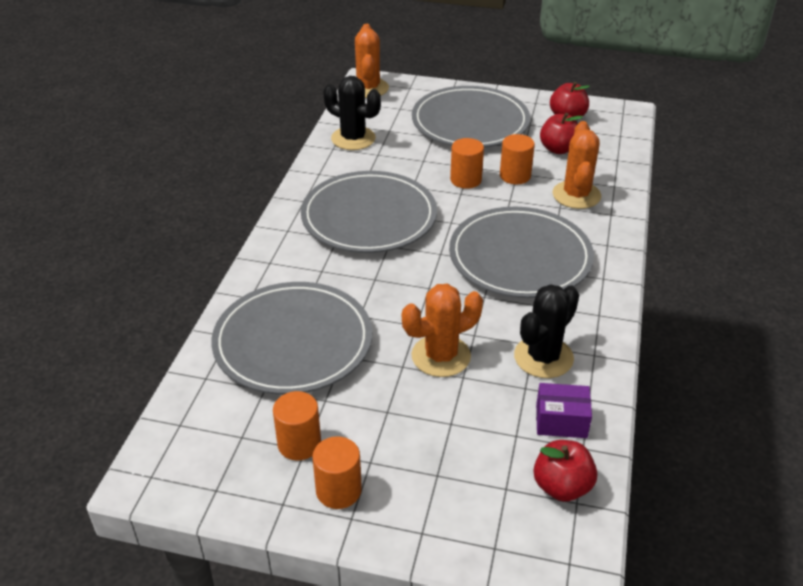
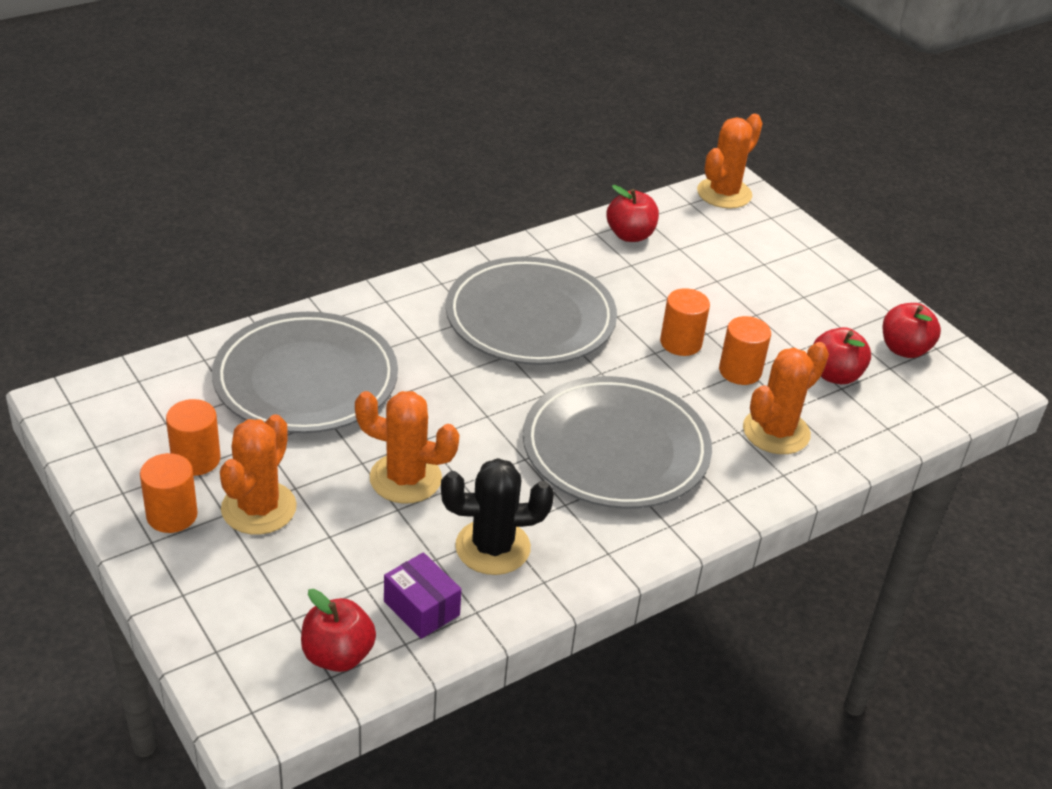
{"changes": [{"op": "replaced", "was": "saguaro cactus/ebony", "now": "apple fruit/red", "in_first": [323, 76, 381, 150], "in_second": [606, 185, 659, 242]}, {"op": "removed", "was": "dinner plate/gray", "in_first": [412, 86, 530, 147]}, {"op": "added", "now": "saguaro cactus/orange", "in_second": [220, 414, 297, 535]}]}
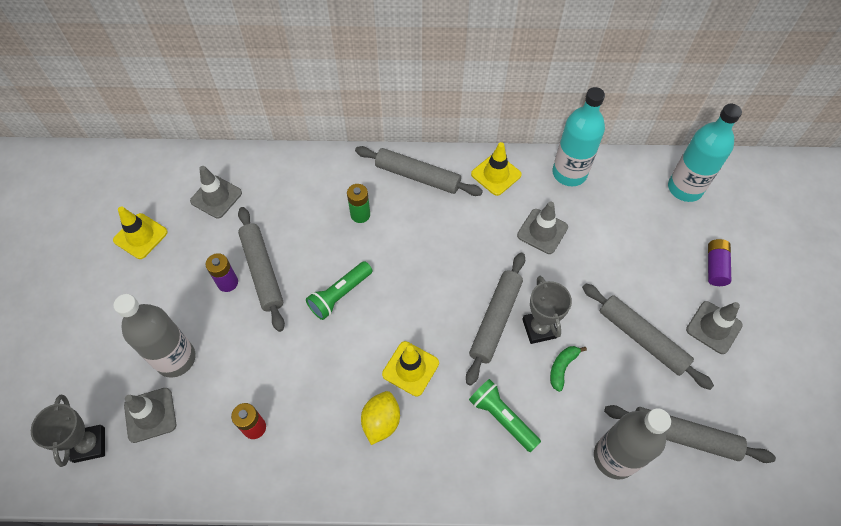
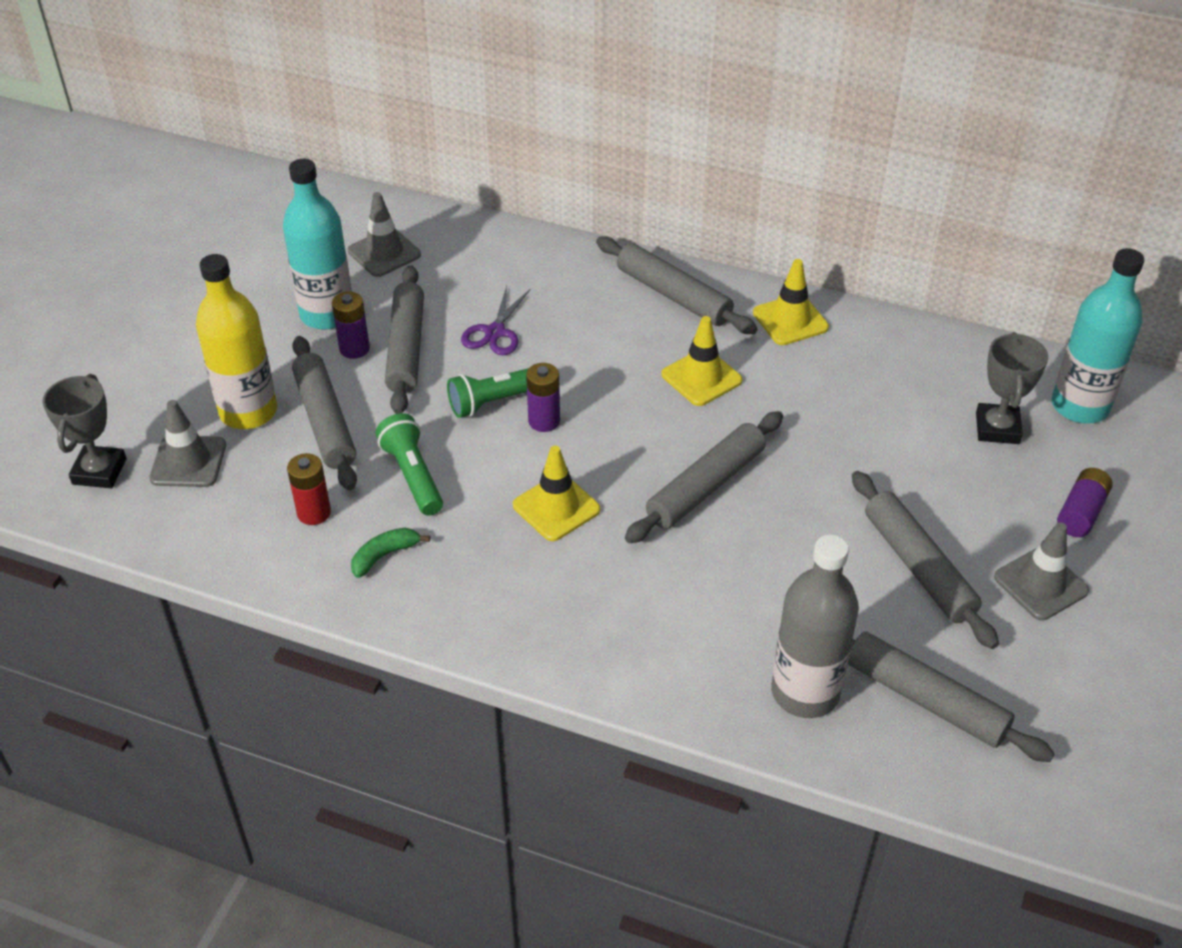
{"changes": [{"op": "moved", "was": "bottle/teal", "in_first": [552, 87, 605, 186], "in_second": [283, 159, 352, 329]}, {"op": "removed", "was": "battery/green", "in_first": [347, 184, 370, 223]}, {"op": "removed", "was": "safety cone/gray", "in_first": [517, 201, 568, 254]}, {"op": "moved", "was": "safety cone/golden", "in_first": [113, 206, 168, 259], "in_second": [662, 316, 742, 406]}, {"op": "moved", "was": "award cup/gray", "in_first": [522, 276, 572, 344], "in_second": [976, 332, 1048, 444]}, {"op": "recoloured", "was": "bottle/gray", "now": "bottle/golden", "in_first": [114, 294, 195, 378], "in_second": [196, 254, 277, 429]}, {"op": "moved", "was": "toy banana/green", "in_first": [550, 346, 587, 392], "in_second": [351, 528, 430, 578]}, {"op": "moved", "was": "torch/green", "in_first": [469, 379, 541, 452], "in_second": [376, 413, 443, 516]}, {"op": "removed", "was": "lemon/golden", "in_first": [361, 391, 400, 445]}, {"op": "added", "now": "scissors/royal purple", "in_second": [461, 286, 531, 355]}, {"op": "added", "now": "dough roller/gray", "in_second": [292, 336, 357, 490]}, {"op": "added", "now": "battery/royal purple", "in_second": [526, 363, 560, 432]}]}
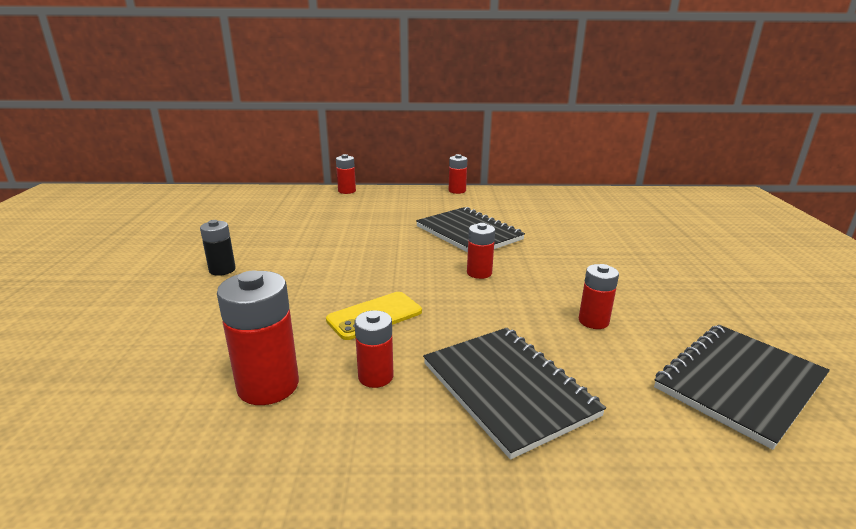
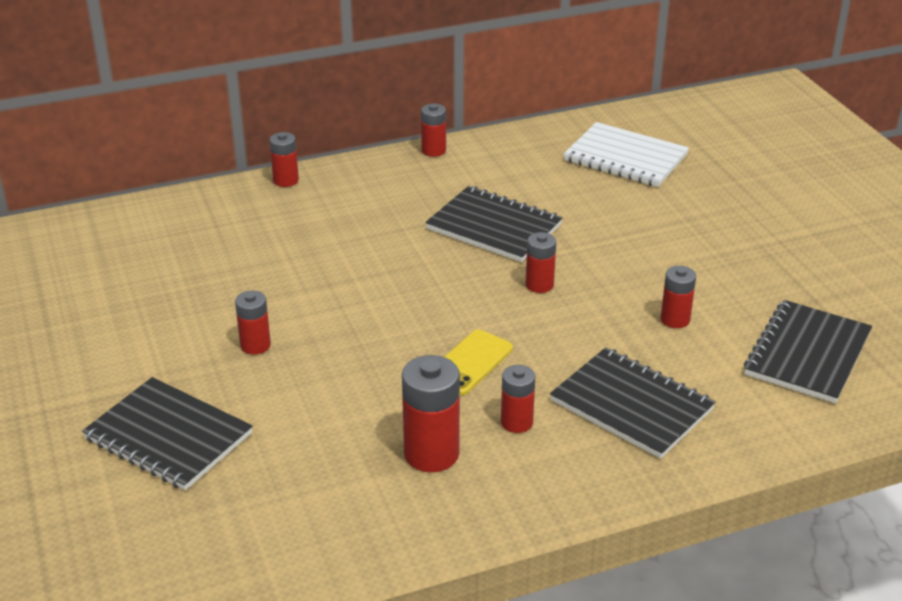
{"changes": [{"op": "recoloured", "was": "battery/ebony", "now": "battery/red", "in_first": [200, 220, 236, 276], "in_second": [235, 290, 271, 355]}, {"op": "added", "now": "exercise book/snow-white", "in_second": [563, 122, 689, 187]}, {"op": "added", "now": "exercise book/ebony", "in_second": [82, 377, 253, 490]}]}
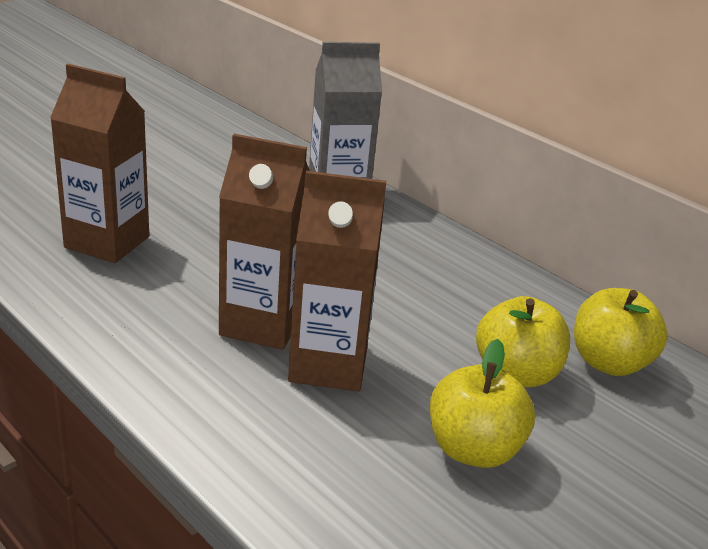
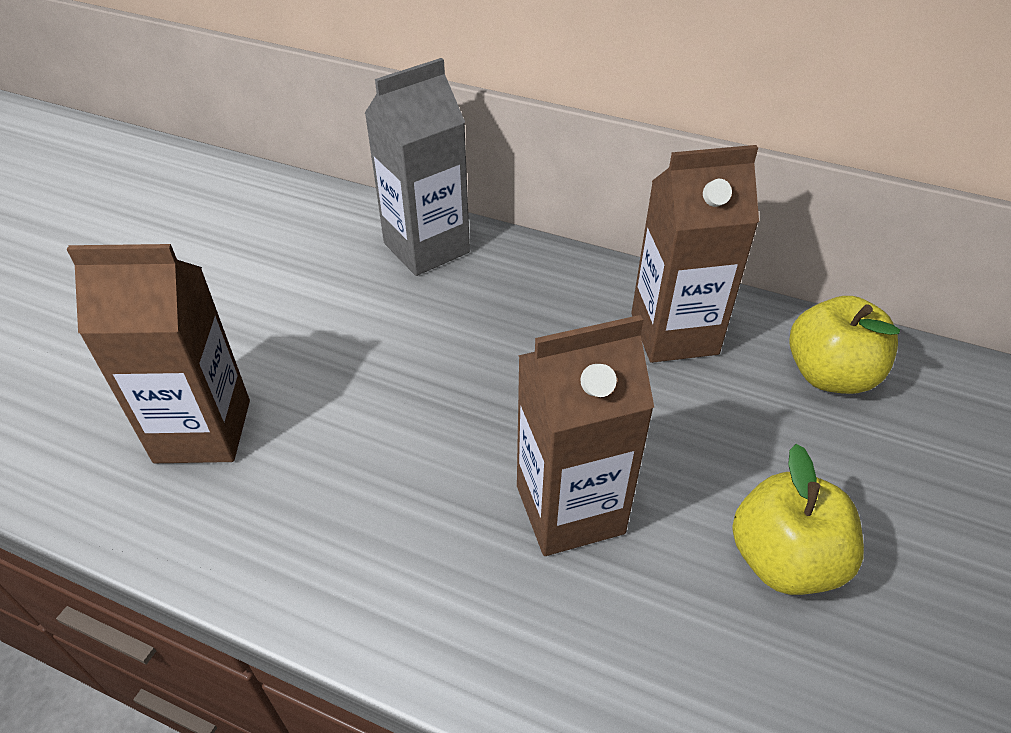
{"changes": [{"op": "moved", "was": "milk carton/dark brown", "in_first": [219, 134, 310, 350], "in_second": [631, 145, 759, 363]}, {"op": "removed", "was": "apple fruit/golden", "in_first": [476, 296, 570, 387]}]}
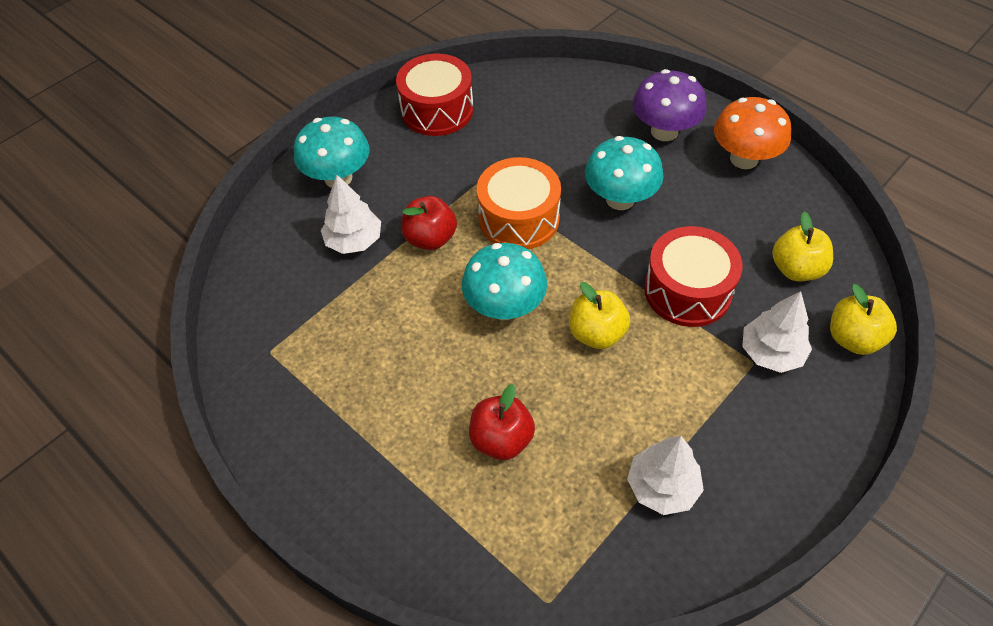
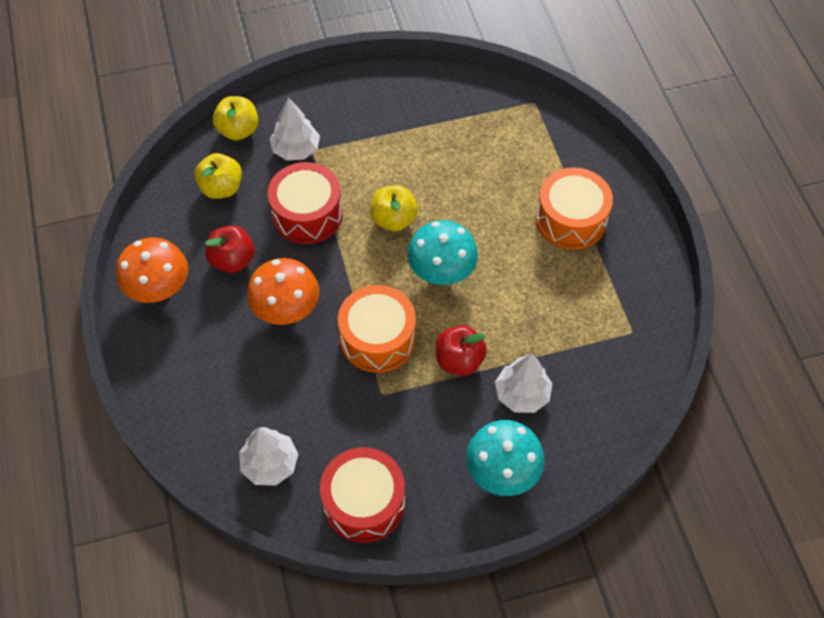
{"changes": [{"op": "removed", "was": "fungus/royal purple", "in_first": [633, 69, 707, 141]}, {"op": "recoloured", "was": "fungus/teal", "now": "fungus/orange", "in_first": [585, 136, 663, 210], "in_second": [247, 258, 319, 325]}, {"op": "moved", "was": "apple fruit/red", "in_first": [469, 384, 535, 460], "in_second": [205, 226, 255, 273]}, {"op": "moved", "was": "tree/snow-white", "in_first": [627, 436, 704, 515], "in_second": [239, 427, 298, 486]}, {"op": "added", "now": "drum/orange", "in_second": [536, 167, 613, 250]}]}
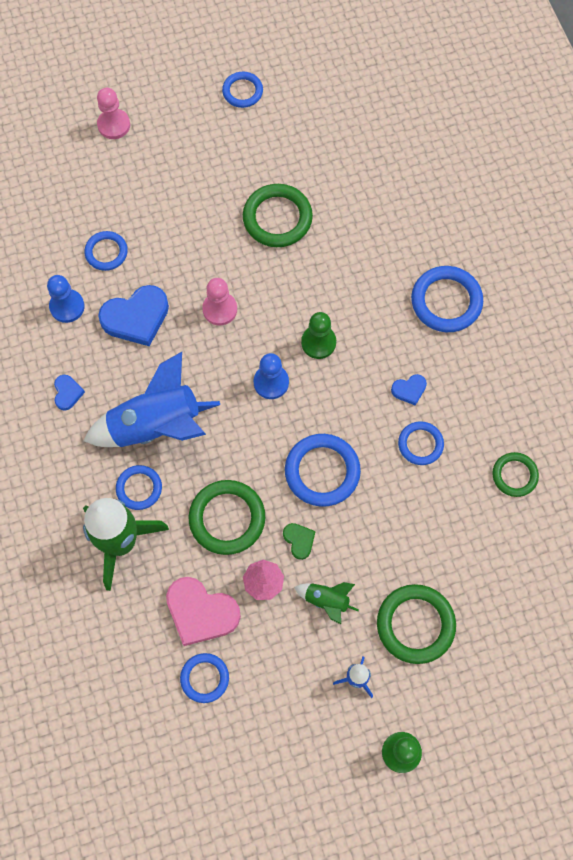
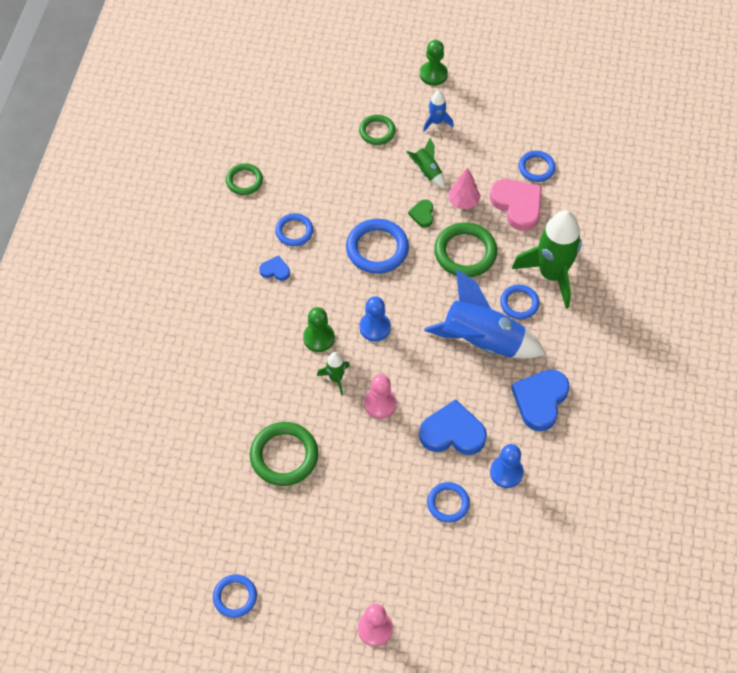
{"changes": [{"op": "removed", "was": "ring/cobalt", "in_first": [411, 266, 483, 332]}, {"op": "resized", "was": "heart shape/cobalt", "in_first": [54, 375, 85, 411], "in_second": [511, 369, 570, 431], "ratio": 2.01}, {"op": "resized", "was": "ring/green", "in_first": [377, 584, 456, 664], "in_second": [359, 115, 395, 145], "ratio": 0.61}, {"op": "added", "now": "spaceship/green", "in_second": [317, 352, 350, 396]}]}
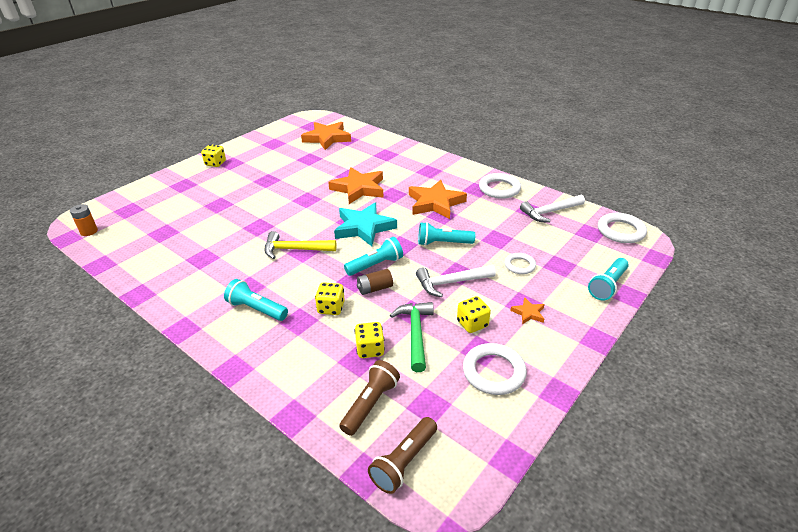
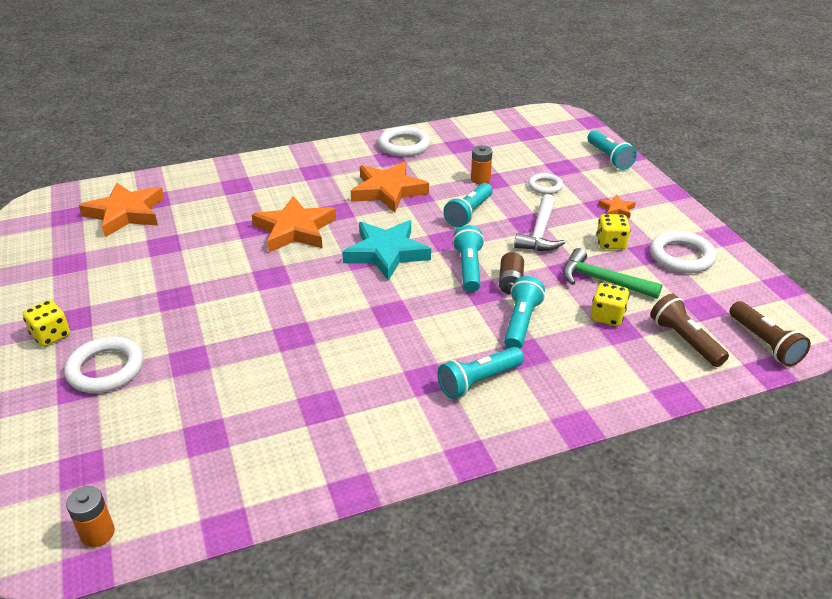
{"changes": [{"op": "removed", "was": "carpenter's hammer/snow-white", "in_first": [520, 195, 585, 223]}, {"op": "moved", "was": "ring/snow-white", "in_first": [598, 213, 647, 243], "in_second": [64, 336, 143, 393]}, {"op": "removed", "was": "carpenter's hammer/golden", "in_first": [264, 231, 337, 259]}, {"op": "replaced", "was": "die/golden", "now": "torch/teal", "in_first": [315, 282, 345, 315], "in_second": [504, 276, 545, 348]}, {"op": "added", "now": "battery/orange", "in_second": [471, 145, 492, 184]}]}
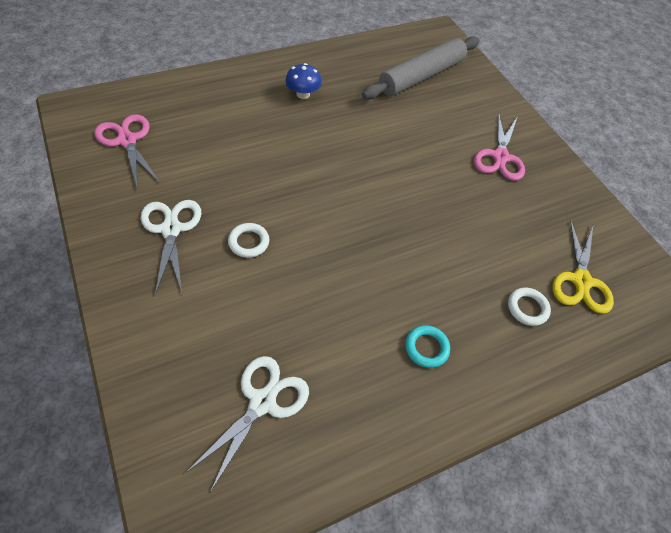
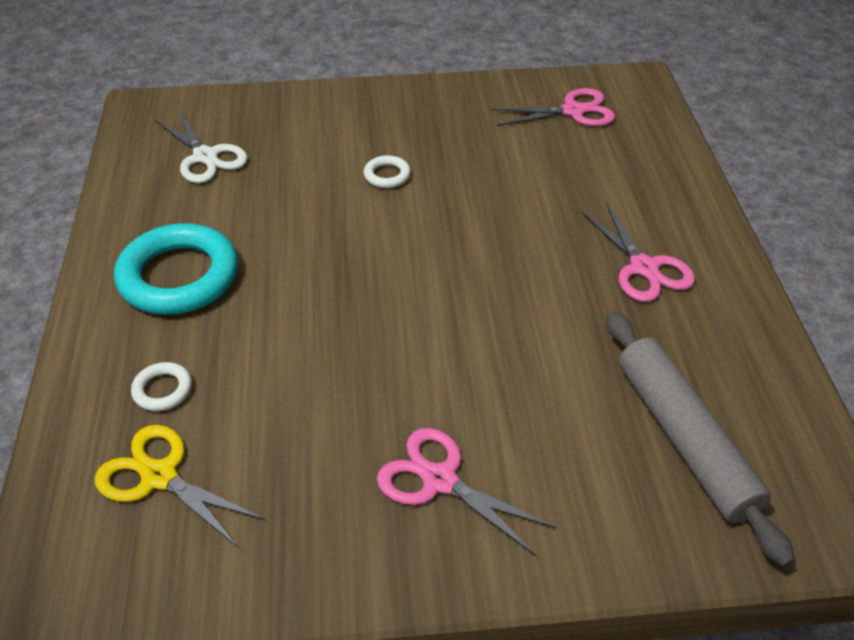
{"changes": [{"op": "replaced", "was": "fungus/cobalt", "now": "scissors/rose-pink", "in_first": [285, 63, 322, 99], "in_second": [581, 202, 695, 302]}, {"op": "removed", "was": "scissors/snow-white", "in_first": [141, 200, 201, 295]}, {"op": "resized", "was": "ring/teal", "in_first": [405, 325, 450, 368], "in_second": [114, 223, 238, 315], "ratio": 2.28}]}
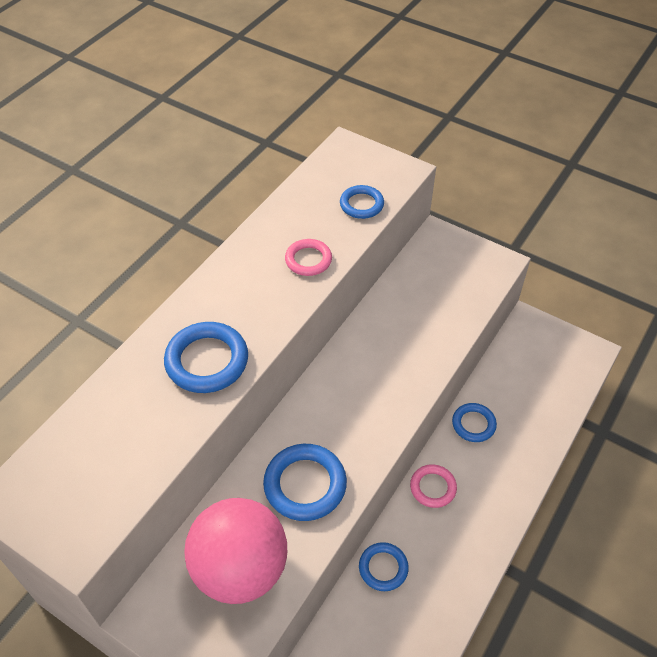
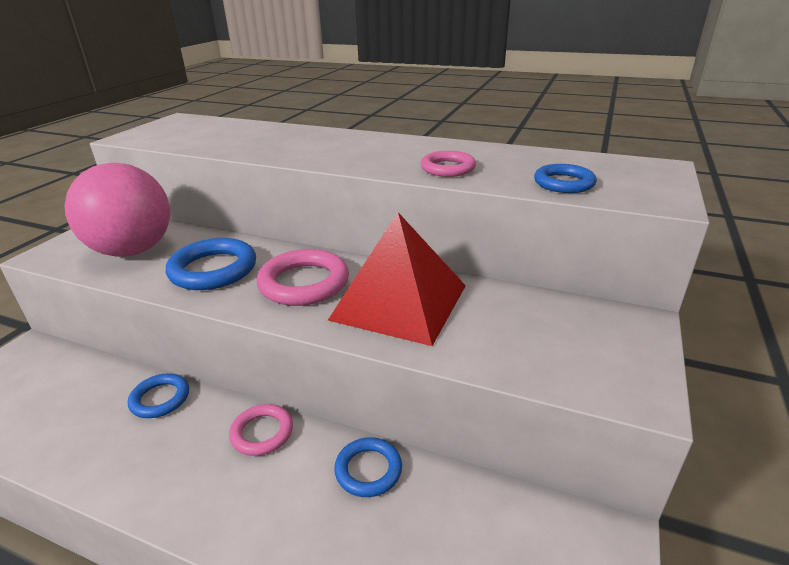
{"changes": [{"op": "removed", "was": "ring/cobalt", "in_first": [164, 322, 248, 393]}, {"op": "added", "now": "pyramid/red", "in_second": [328, 212, 466, 346]}, {"op": "added", "now": "ring/rose-pink", "in_second": [256, 249, 349, 306]}]}
